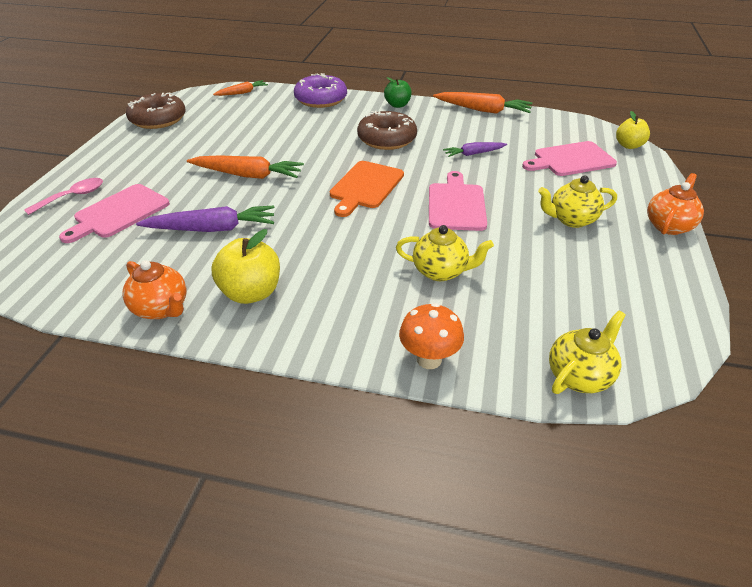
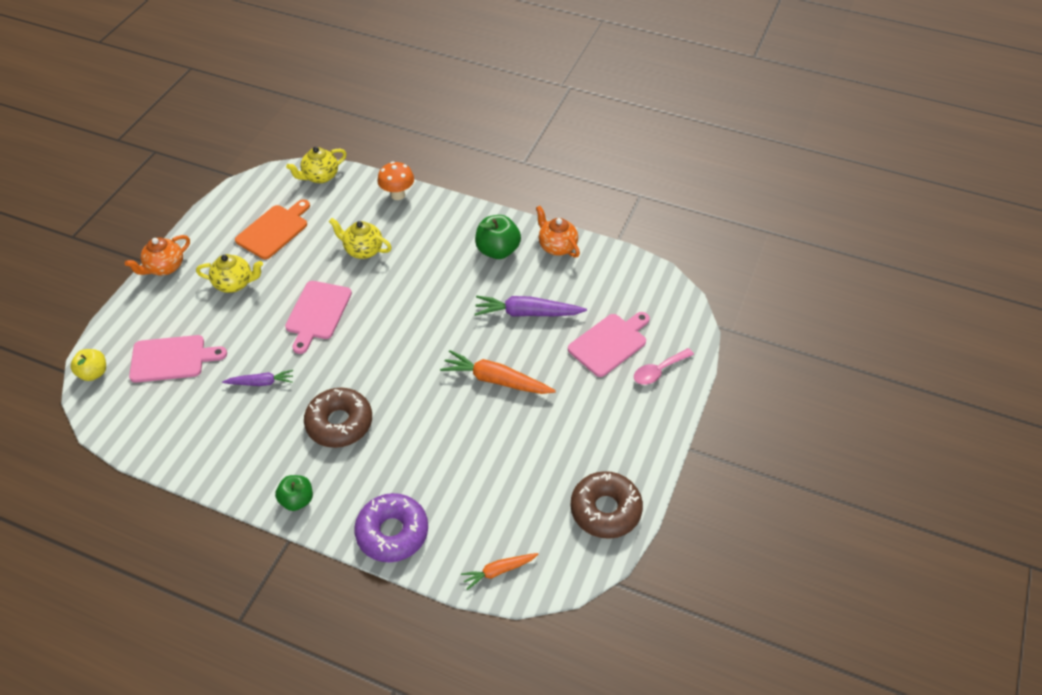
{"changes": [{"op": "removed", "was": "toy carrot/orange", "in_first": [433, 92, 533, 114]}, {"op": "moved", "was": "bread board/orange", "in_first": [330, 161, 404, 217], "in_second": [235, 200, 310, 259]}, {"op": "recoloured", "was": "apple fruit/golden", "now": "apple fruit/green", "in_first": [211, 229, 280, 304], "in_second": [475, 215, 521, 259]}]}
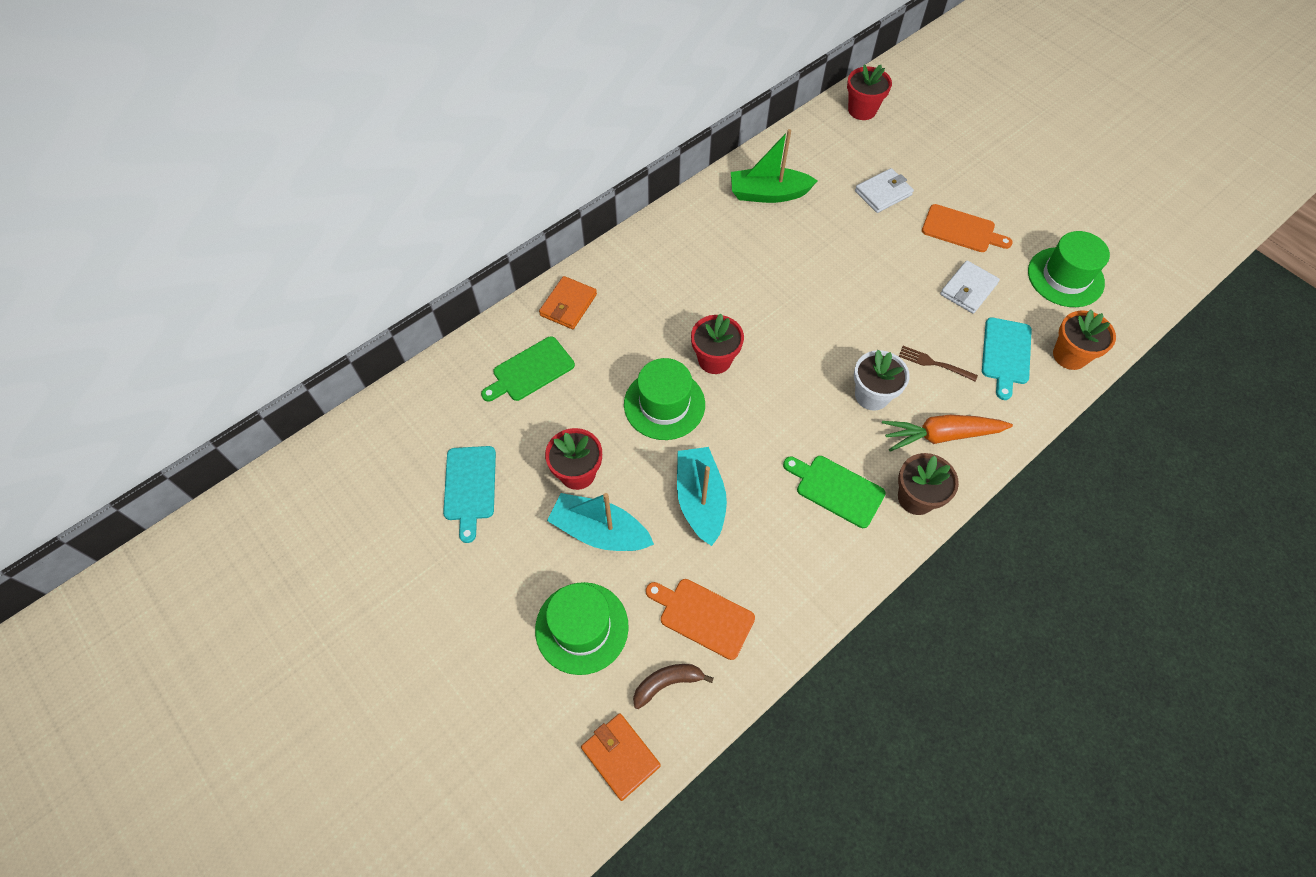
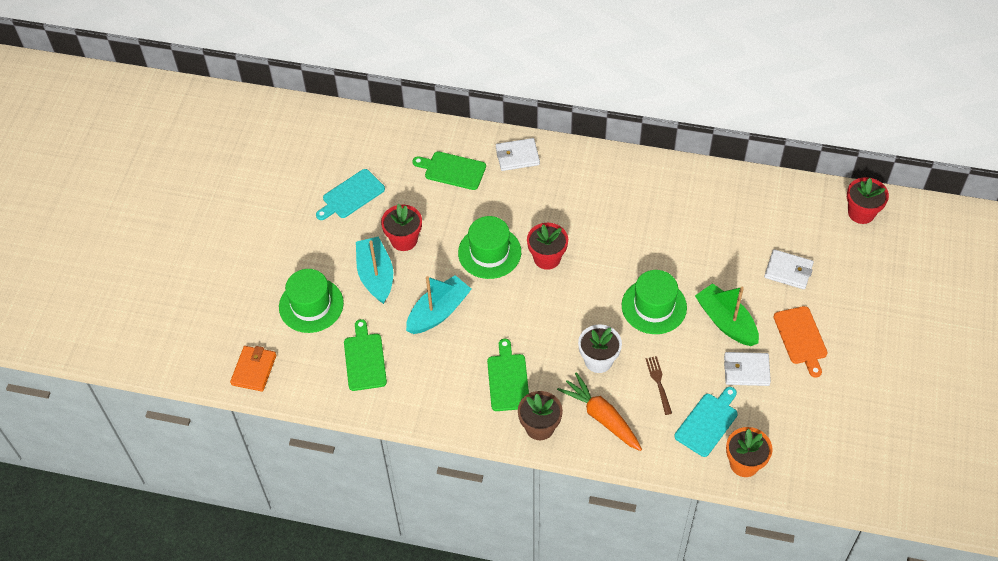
{"changes": [{"op": "moved", "was": "boat/green", "in_first": [731, 129, 818, 203], "in_second": [695, 283, 759, 346]}, {"op": "moved", "was": "top hat/green", "in_first": [1028, 231, 1110, 307], "in_second": [622, 270, 687, 334]}, {"op": "recoloured", "was": "billfold/orange", "now": "billfold/snow-white", "in_first": [539, 276, 597, 329], "in_second": [496, 138, 540, 171]}, {"op": "turned", "was": "bread board/teal", "in_first": [982, 317, 1032, 400], "in_second": [674, 387, 738, 457], "clockwise": 150}, {"op": "recoloured", "was": "bread board/orange", "now": "bread board/green", "in_first": [646, 579, 755, 660], "in_second": [344, 319, 387, 391]}, {"op": "removed", "was": "toy banana/dark brown", "in_first": [633, 664, 714, 709]}]}
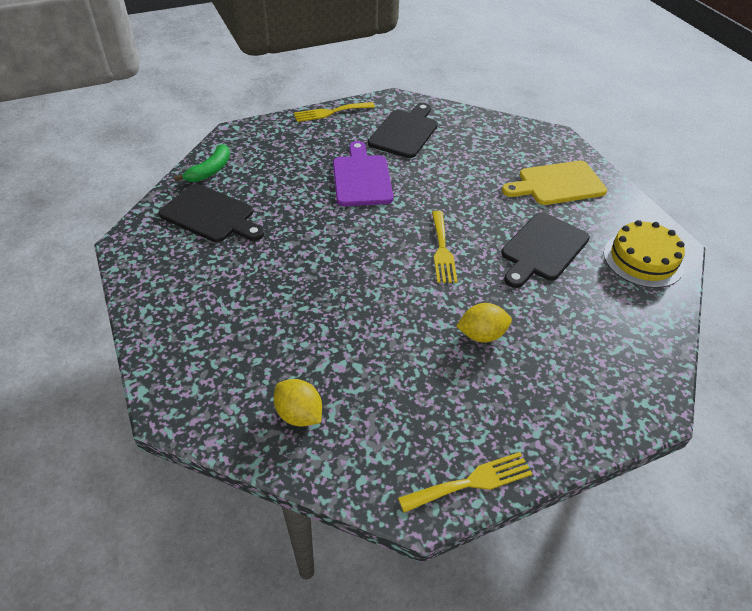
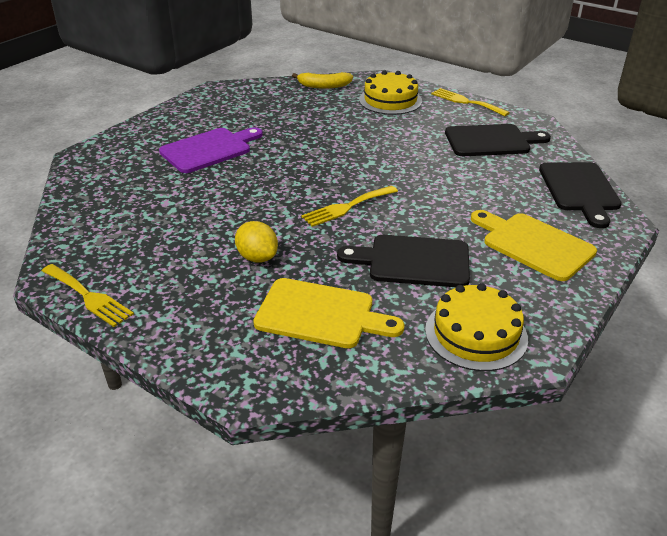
{"changes": [{"op": "moved", "was": "bread board/royal purple", "in_first": [333, 141, 393, 206], "in_second": [159, 127, 263, 173]}, {"op": "recoloured", "was": "toy banana/green", "now": "toy banana/golden", "in_first": [174, 144, 230, 182], "in_second": [292, 72, 353, 89]}, {"op": "moved", "was": "bread board/ebony", "in_first": [159, 184, 265, 242], "in_second": [539, 162, 622, 228]}, {"op": "removed", "was": "lemon/golden", "in_first": [274, 379, 322, 427]}, {"op": "added", "now": "gateau/golden", "in_second": [359, 70, 422, 115]}, {"op": "added", "now": "bread board/golden", "in_second": [253, 278, 404, 348]}]}
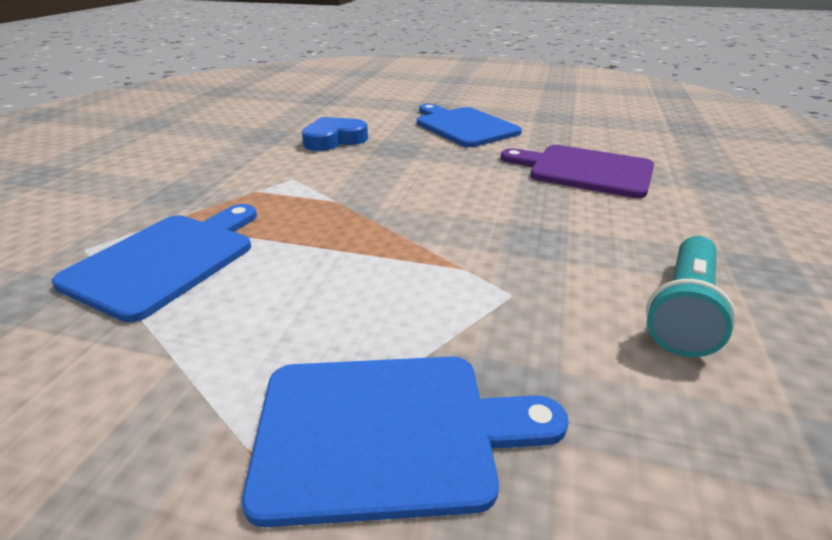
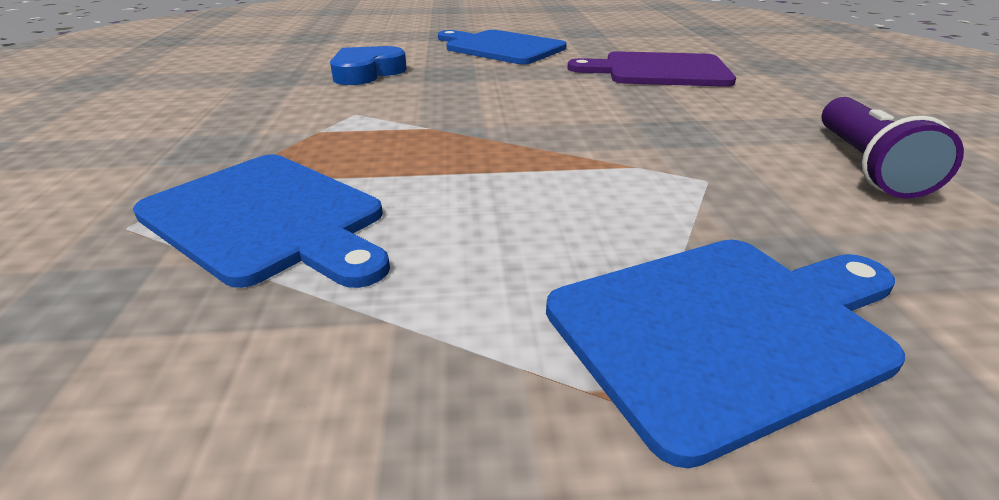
{"changes": [{"op": "turned", "was": "bread board/cobalt", "in_first": [52, 204, 257, 322], "in_second": [133, 155, 390, 288], "clockwise": 120}, {"op": "recoloured", "was": "torch/teal", "now": "torch/royal purple", "in_first": [646, 236, 736, 357], "in_second": [821, 97, 964, 198]}]}
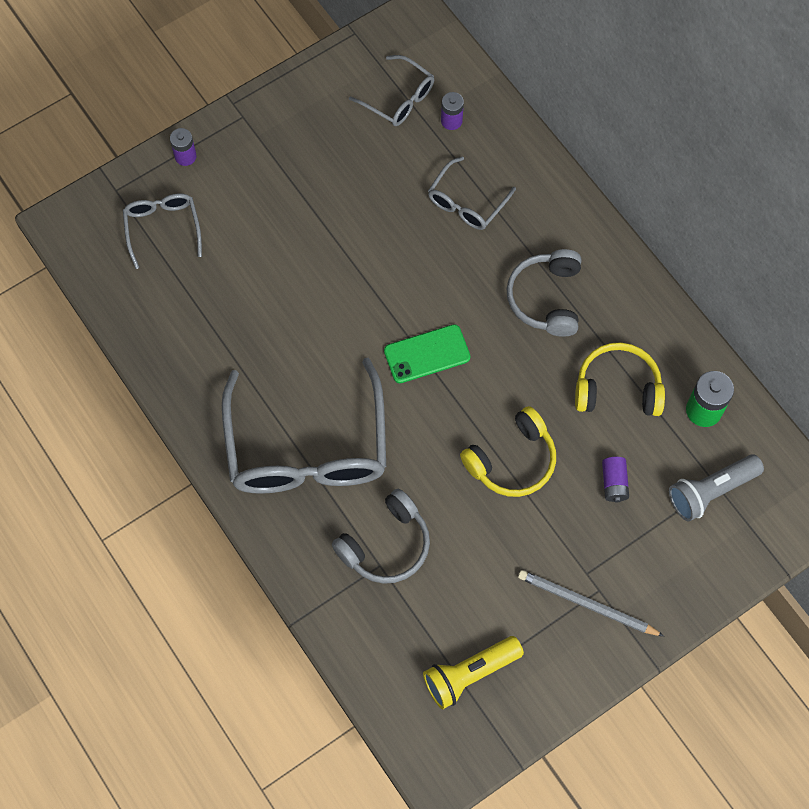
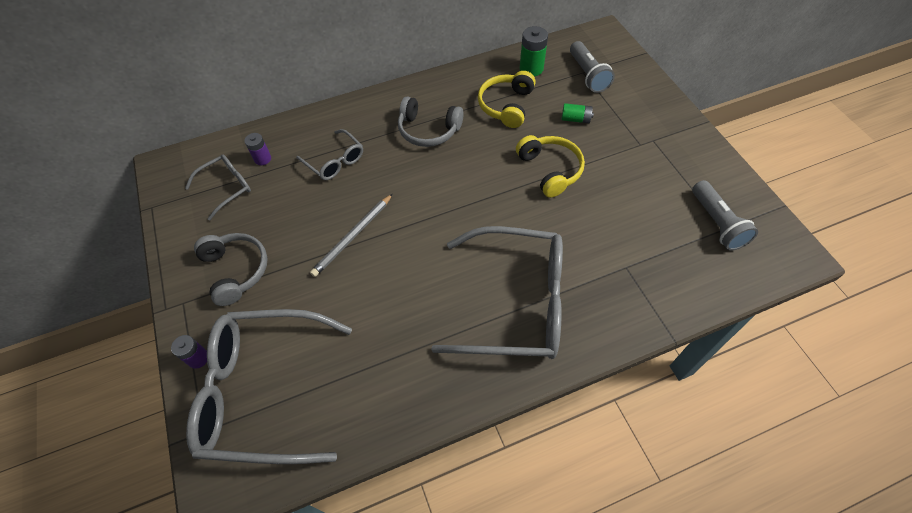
{"changes": [{"op": "resized", "was": "eyeglasses/gray", "in_first": [123, 193, 202, 269], "in_second": [186, 309, 352, 464], "ratio": 2.05}, {"op": "removed", "was": "phone/green", "in_first": [384, 324, 470, 383]}, {"op": "recoloured", "was": "battery/royal purple", "now": "battery/green", "in_first": [602, 457, 629, 502], "in_second": [561, 103, 594, 123]}, {"op": "moved", "was": "headphones/gray", "in_first": [332, 489, 430, 584], "in_second": [194, 233, 268, 306]}, {"op": "moved", "was": "pencil/gray", "in_first": [518, 570, 664, 636], "in_second": [310, 194, 393, 277]}, {"op": "recoloured", "was": "torch/golden", "now": "torch/gray", "in_first": [423, 636, 524, 709], "in_second": [692, 180, 758, 251]}]}
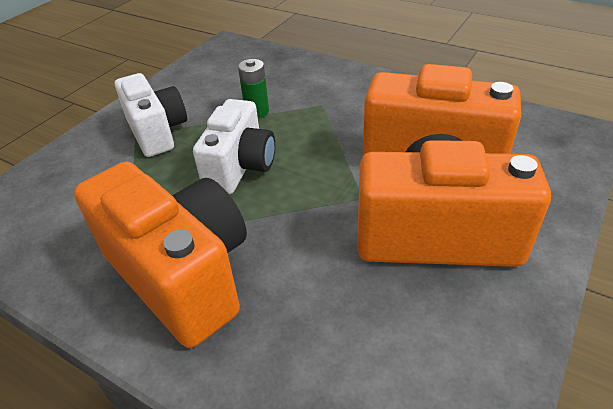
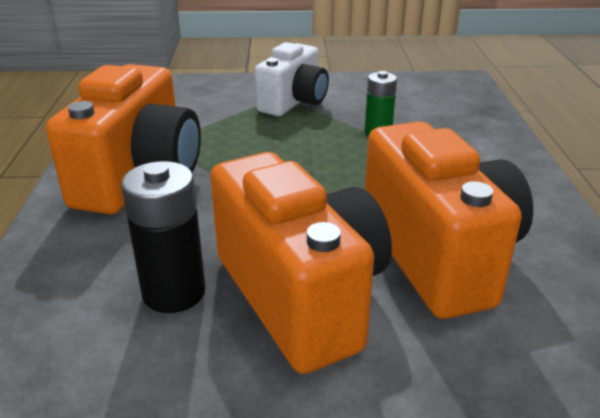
{"changes": [{"op": "removed", "was": "camera/snow-white", "in_first": [193, 99, 275, 194]}, {"op": "added", "now": "battery/ebony", "in_second": [121, 161, 206, 313]}]}
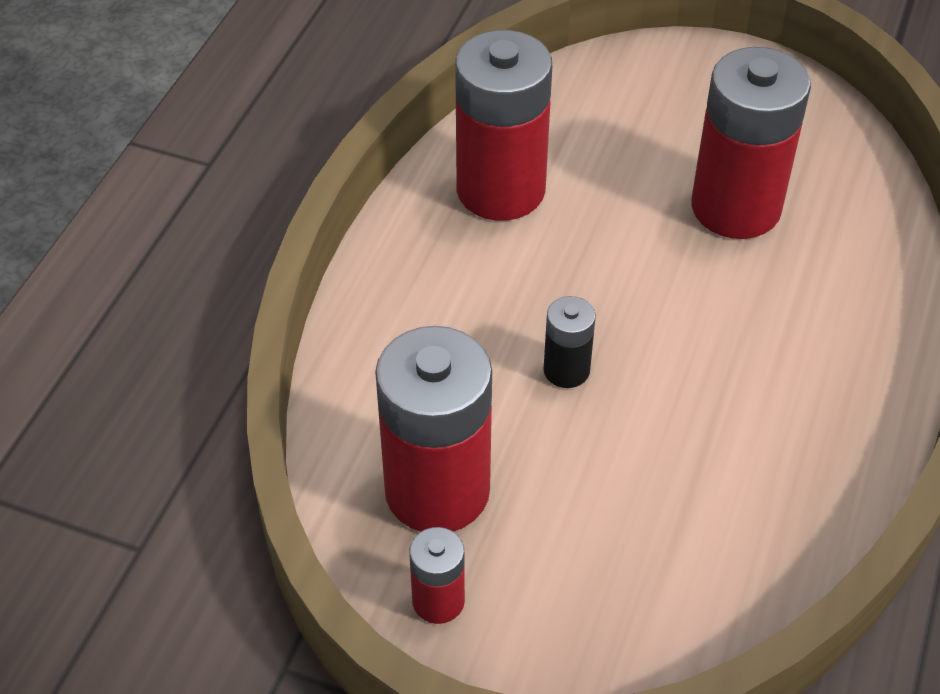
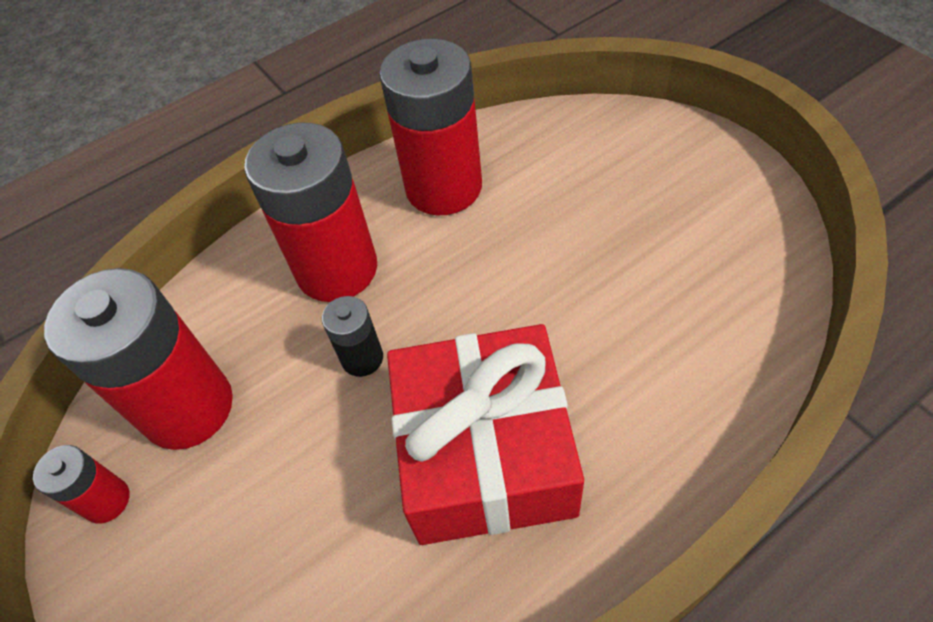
{"changes": [{"op": "moved", "was": "battery/red", "in_first": [691, 47, 811, 239], "in_second": [244, 122, 377, 302]}, {"op": "added", "now": "gift/red", "in_second": [387, 324, 584, 545]}]}
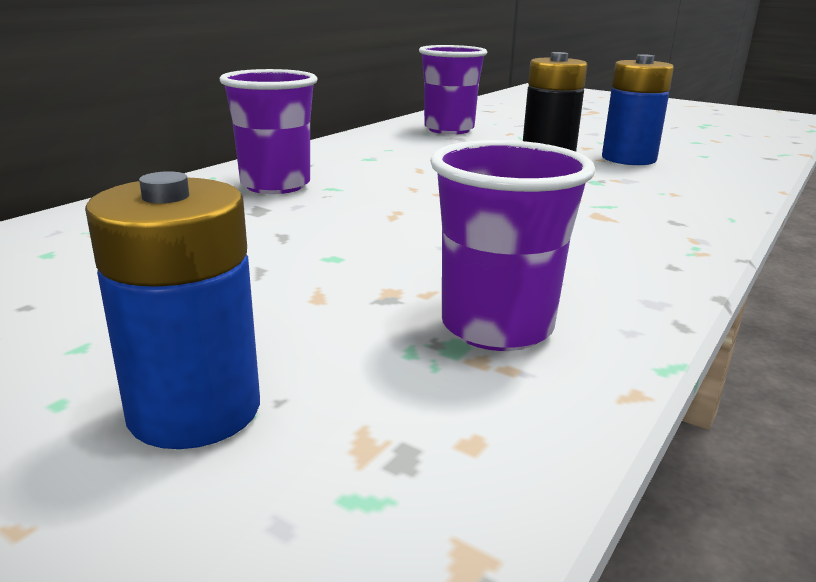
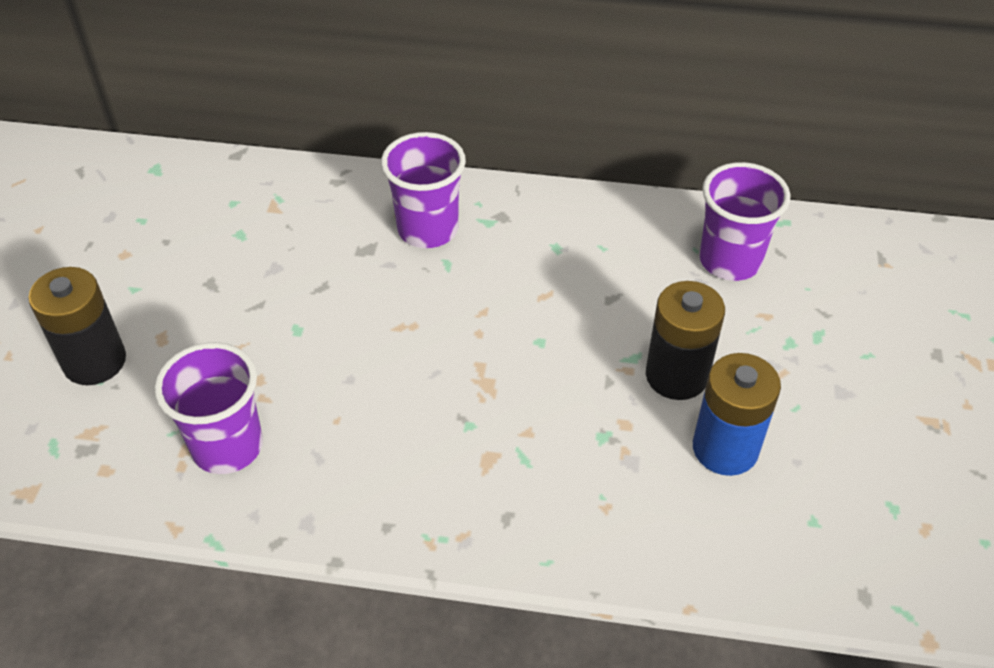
{"changes": [{"op": "recoloured", "was": "battery/cobalt", "now": "battery/ebony", "in_first": [85, 171, 260, 449], "in_second": [28, 267, 126, 385]}]}
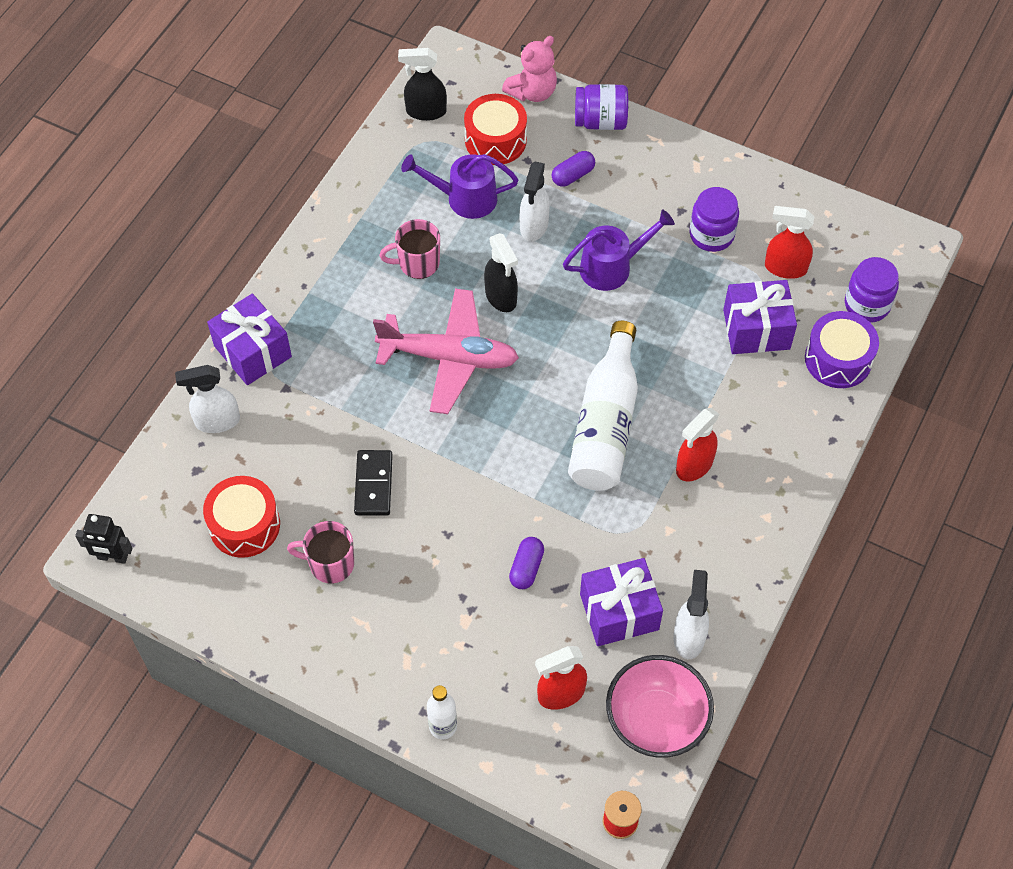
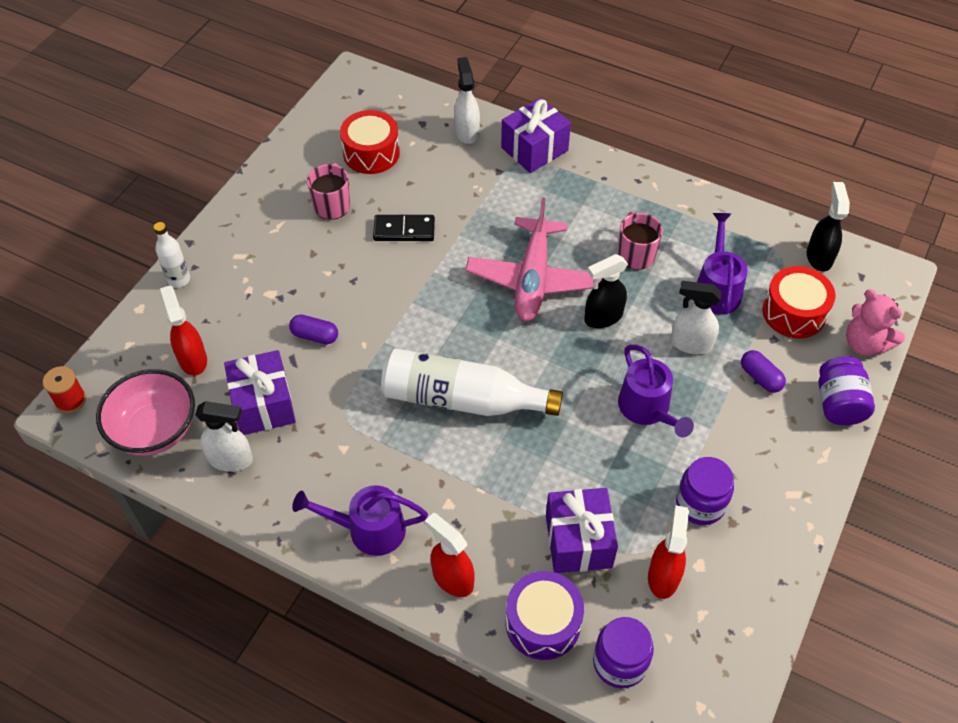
{"changes": [{"op": "moved", "was": "spray bottle/red", "in_first": [676, 408, 720, 481], "in_second": [425, 513, 474, 597]}, {"op": "removed", "was": "robot figure/ebony", "in_first": [75, 514, 132, 564]}, {"op": "added", "now": "watering pot/royal purple", "in_second": [292, 485, 428, 556]}]}
